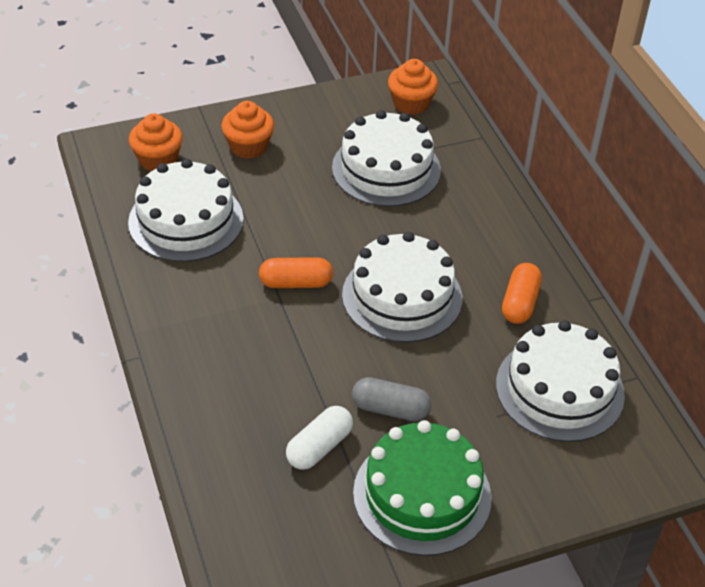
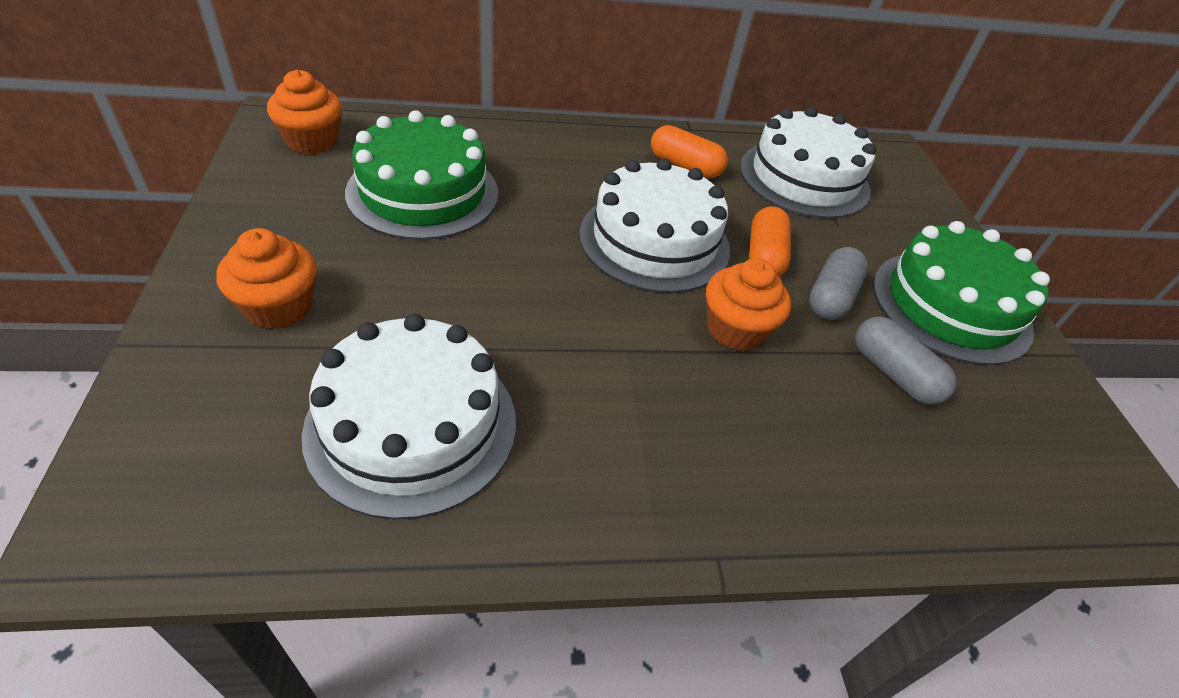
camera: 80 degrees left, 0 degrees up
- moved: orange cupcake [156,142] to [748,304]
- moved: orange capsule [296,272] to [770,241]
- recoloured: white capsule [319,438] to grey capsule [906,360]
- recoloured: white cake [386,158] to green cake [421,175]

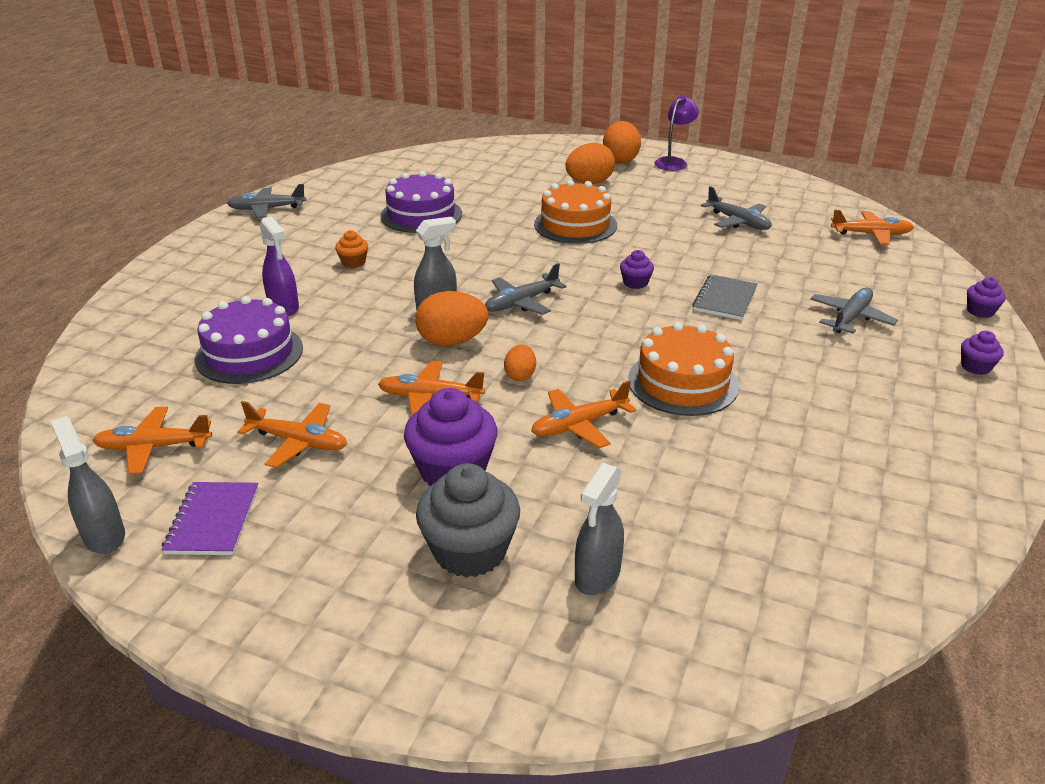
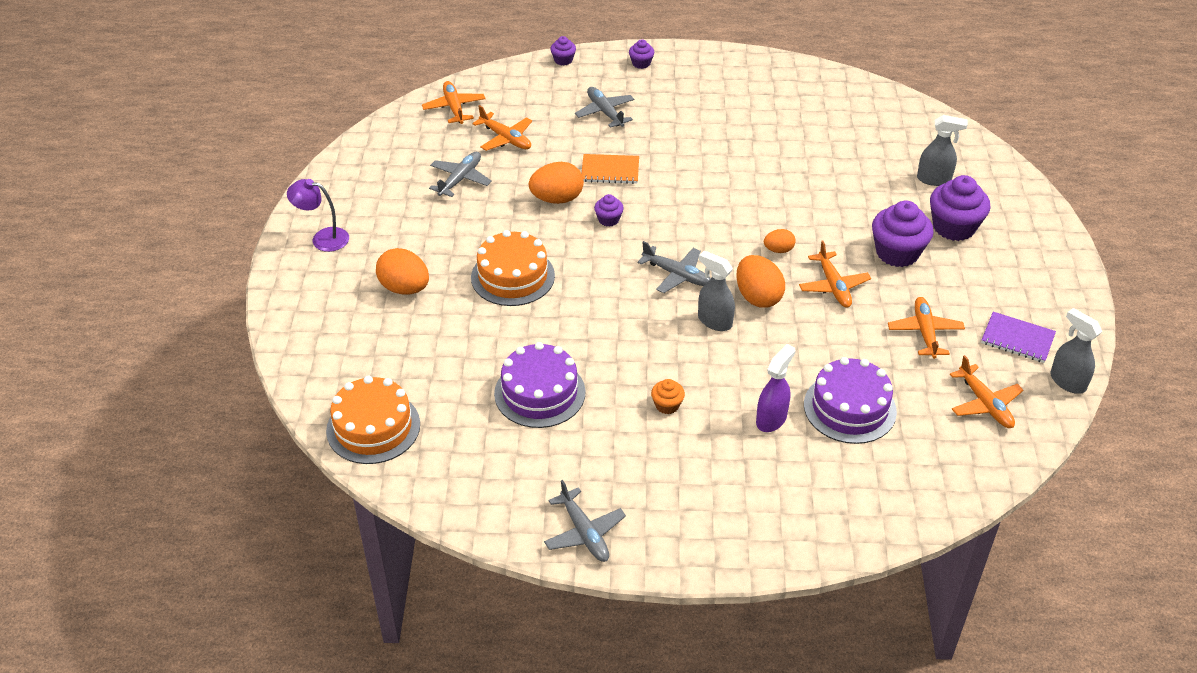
camera: 110 degrees left, 10 degrees up
- moved: orange plane [583,414] to [502,128]
- moved: orange egg [622,142] to [556,183]
- moved: orange cake [683,369] to [373,420]
- recoloured: grey cupcake [468,520] to purple cupcake [960,208]
- recoloured: grey notebook [724,297] to orange notebook [610,169]
- turned: grey spray bottle [88,485] = [1076,351] 105 degrees clockwise
- turned: purple notebook [209,518] = [1018,337] 45 degrees clockwise
- turned: grey plane [854,311] = [604,107] 45 degrees clockwise

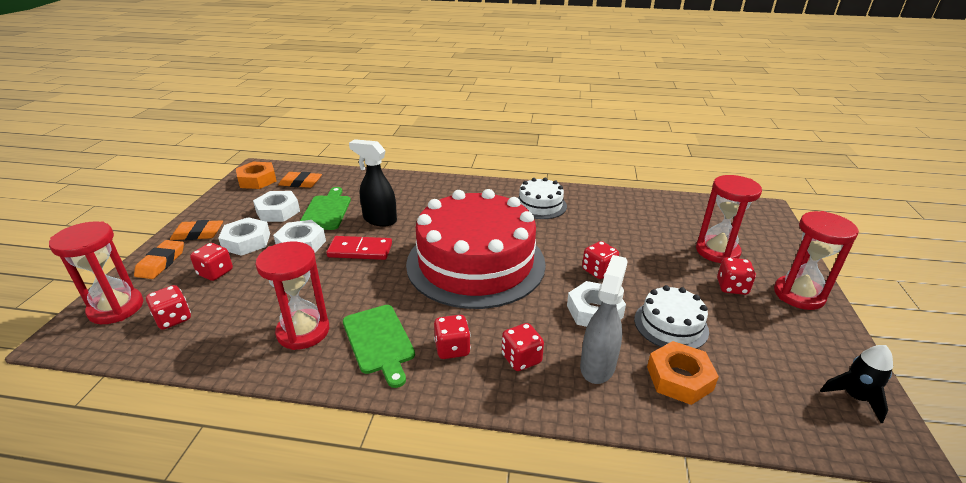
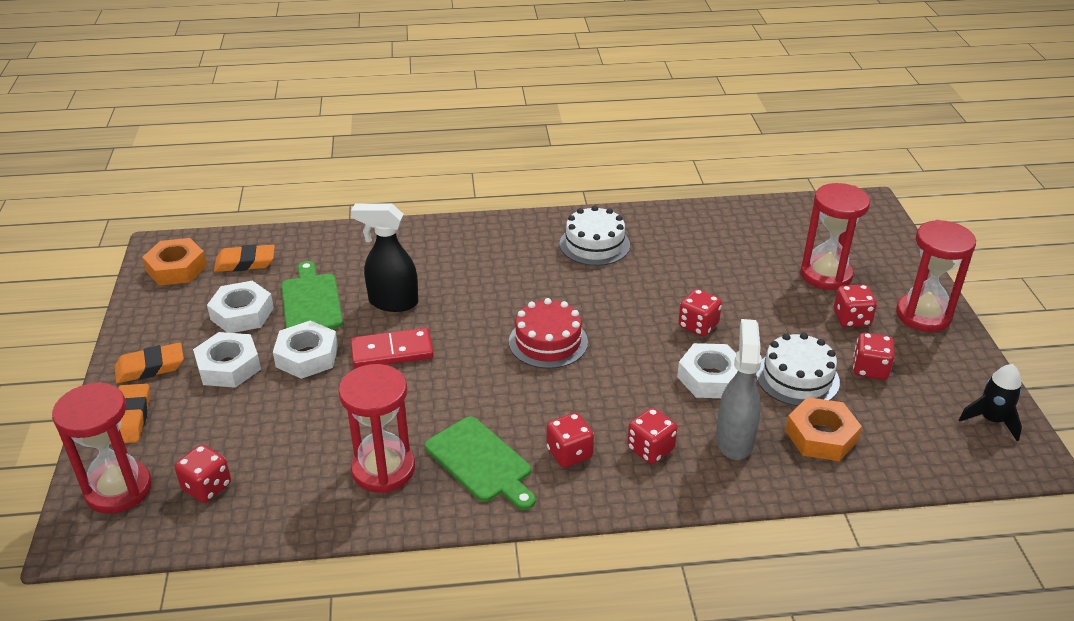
camera: 15 degrees left, 5 degrees up
- moved: red dice [211,262] to [873,356]
- resized: red cake [476,249] = [548,333] x0.45

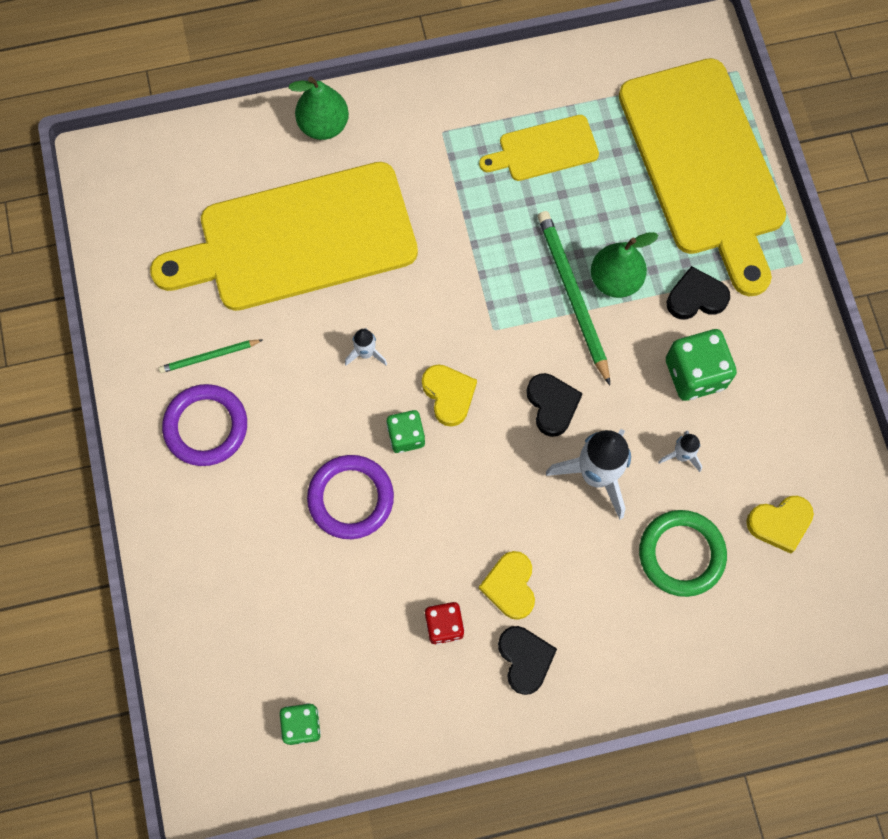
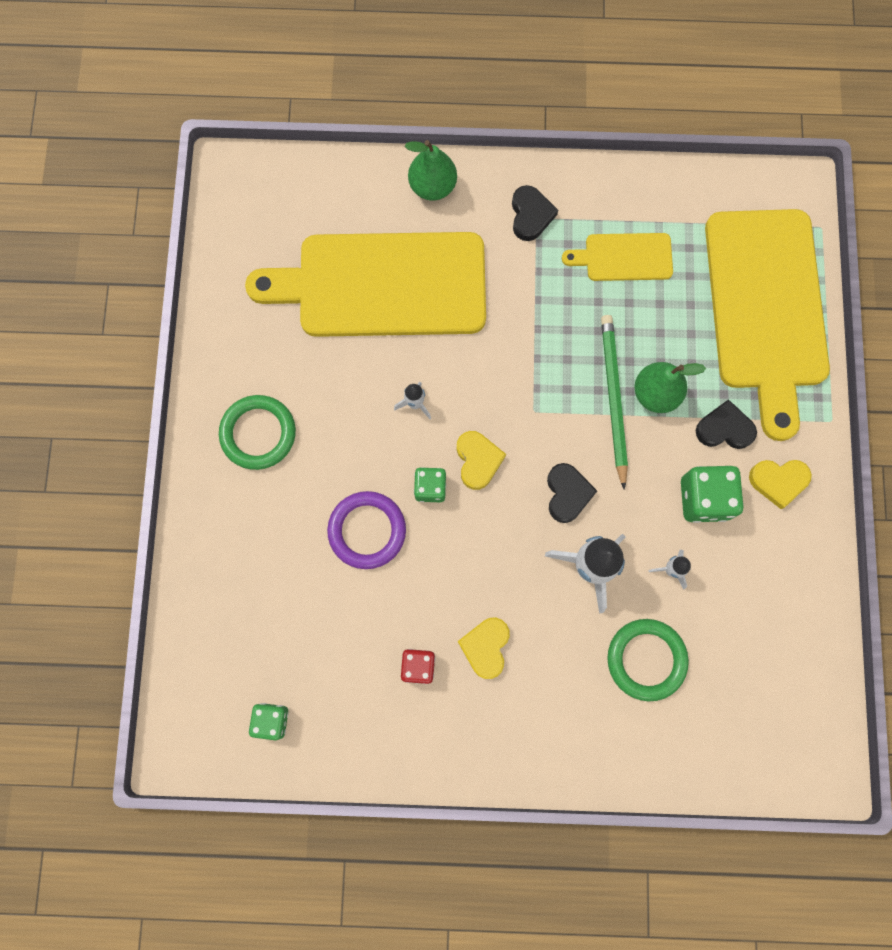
camera: 15 degrees right, 5 degrees up
- removed: green pencil [210,356]
- moved: black heart [527,660] to [535,213]
- moved: yellow heart [780,525] to [780,484]
- recoloured: purple ring [204,425] to green ring [257,432]

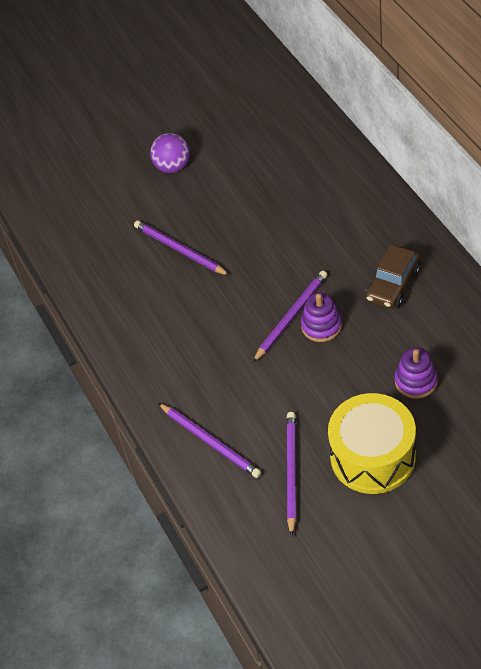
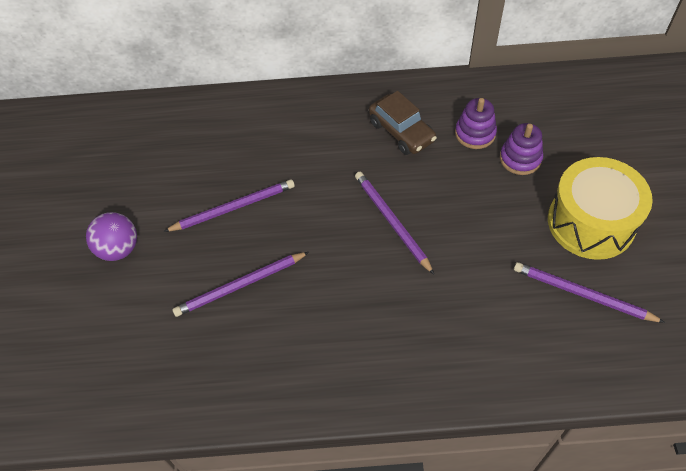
camera: 70 degrees left, 5 degrees up
- moved: purple pencil [210,440] to [229,205]
- moved: purple stacking toy [321,317] to [476,123]

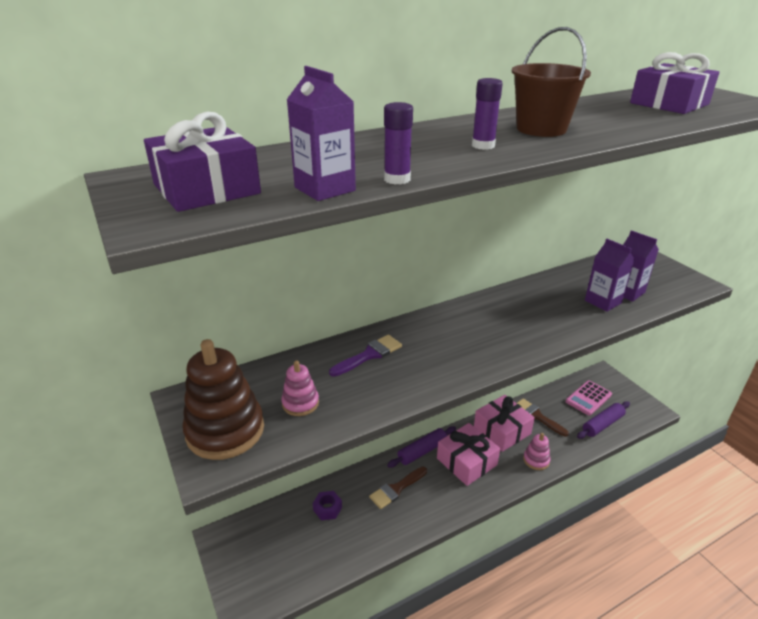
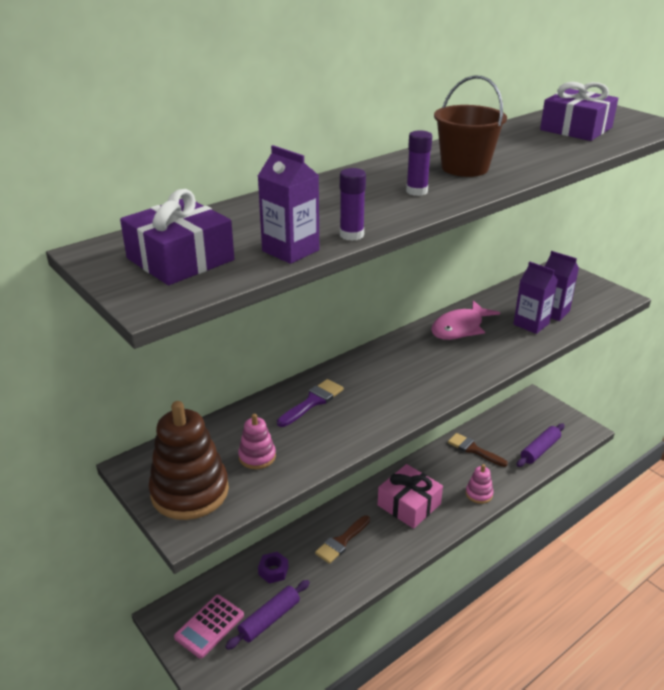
camera: 10 degrees left, 0 degrees up
- removed: pink gift [504,423]
- added: pink fish [465,320]
- moved: purple rolling pin [421,447] to [267,615]
- moved: pink calculator [589,398] to [209,627]

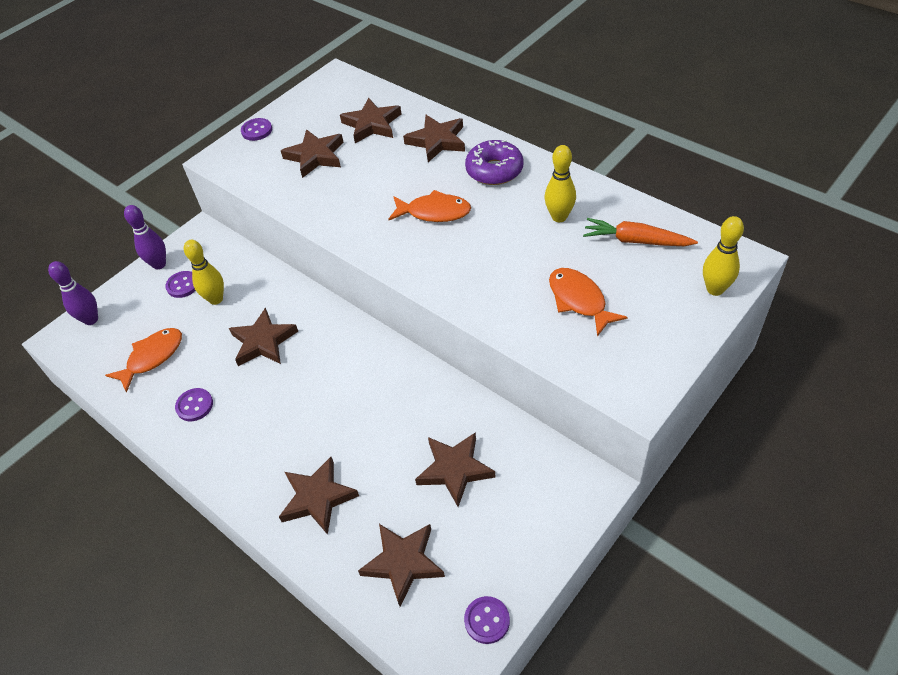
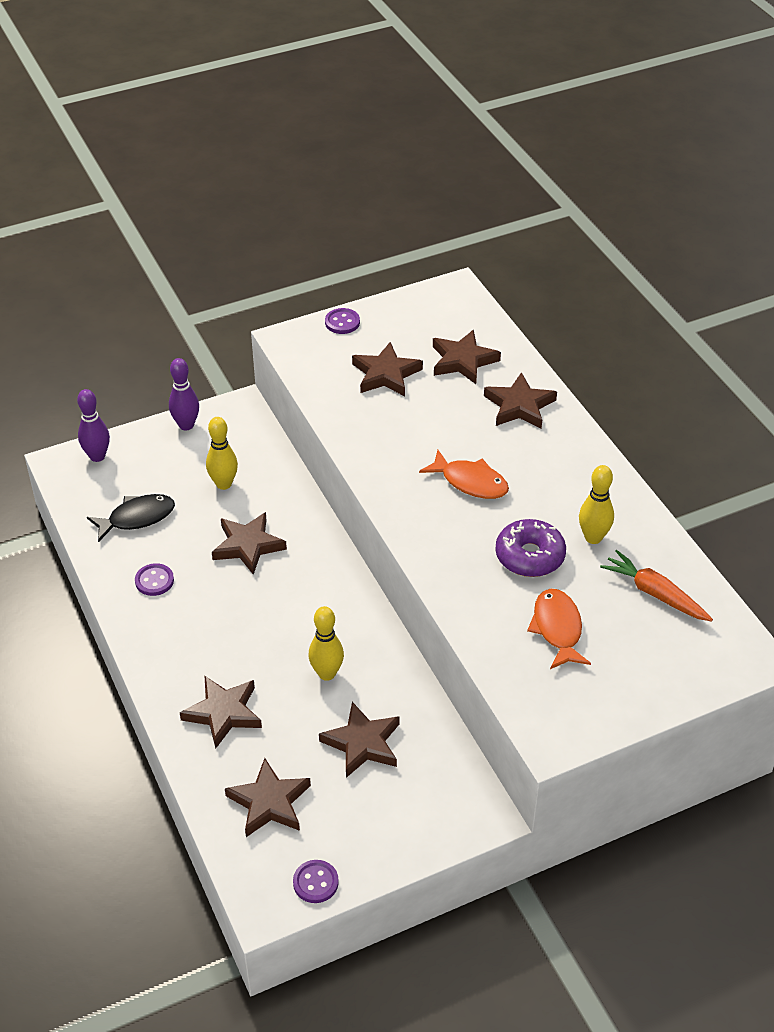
camera: 20 degrees right, 5 degrees down
- removed: purple button [180,284]
- moved: purple donut [494,162] to [530,548]
- moved: yellow bowling pin [723,256] to [326,643]
- recoloured: orange fish [143,360] to black fish [131,518]

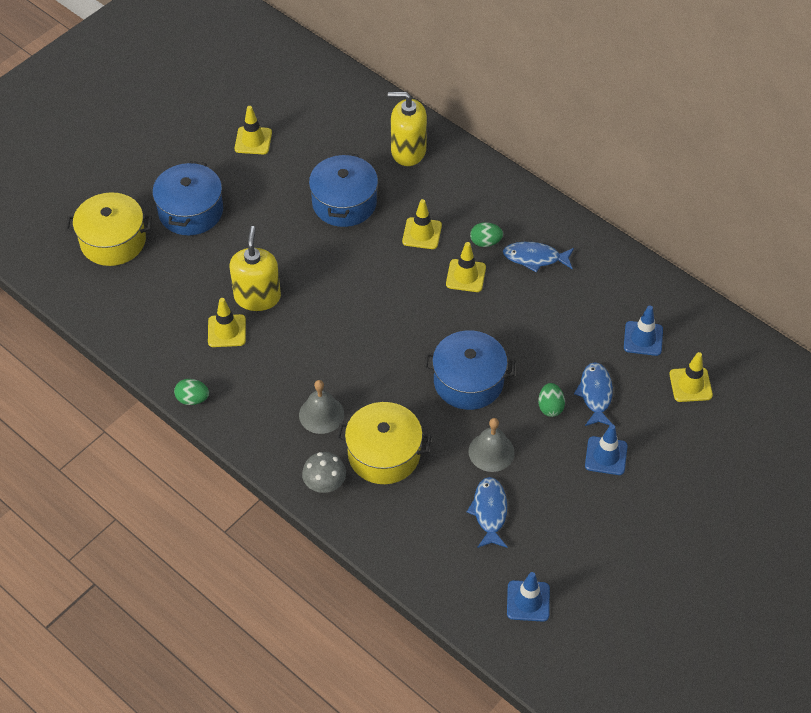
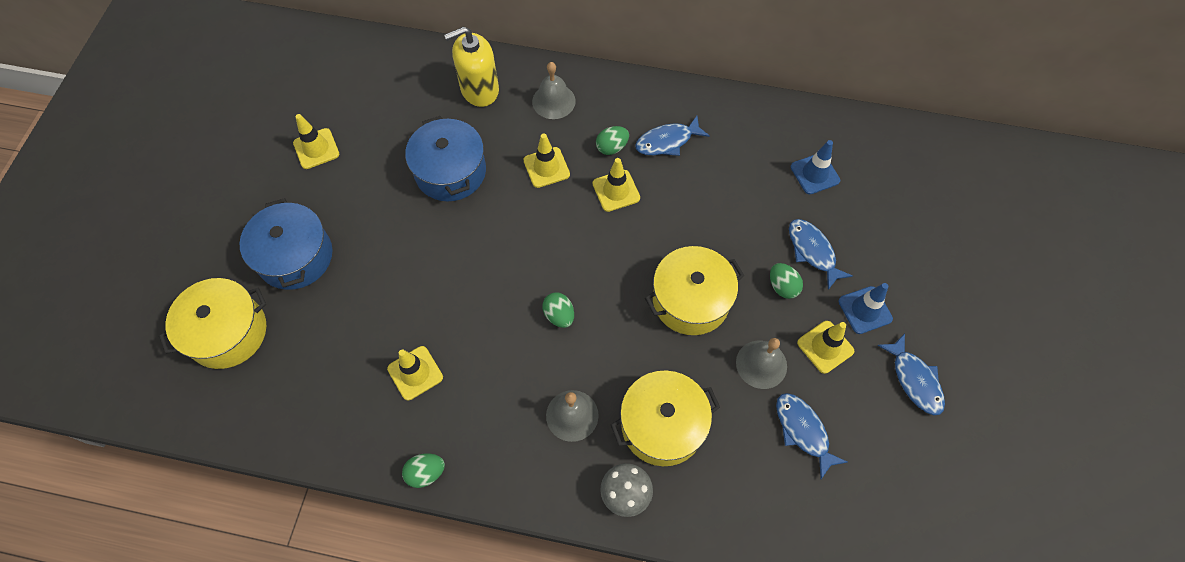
camera: 30 degrees left, 10 degrees up
- removed: yellow soap dispenser [255,268]
- removed: blue traffic cone [528,597]
- added: grey bell [554,90]
- added: green egg [558,310]
- added: blue fish [911,374]
- moved: yellow traffic cone [691,377] to [825,347]
- recoloured: blue pot [469,370] to yellow pot [694,290]

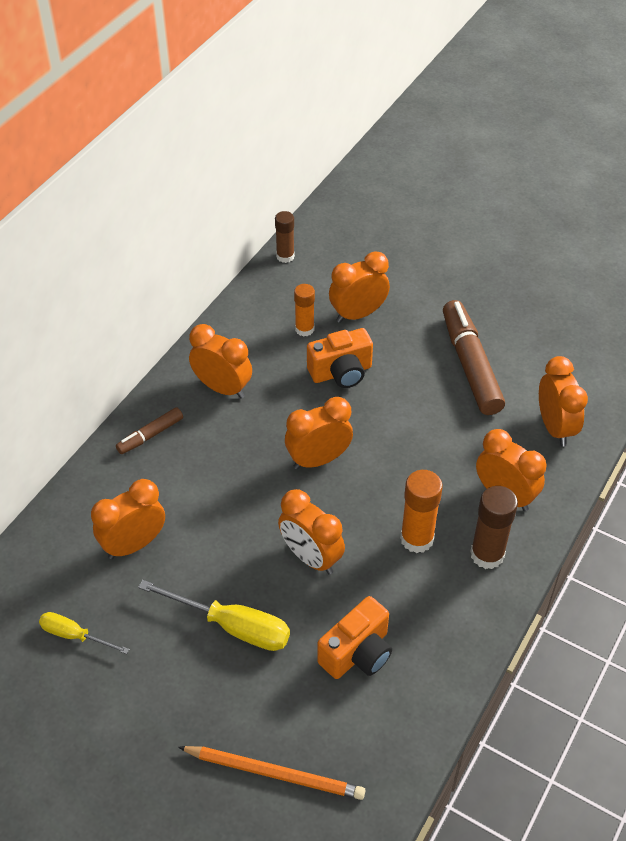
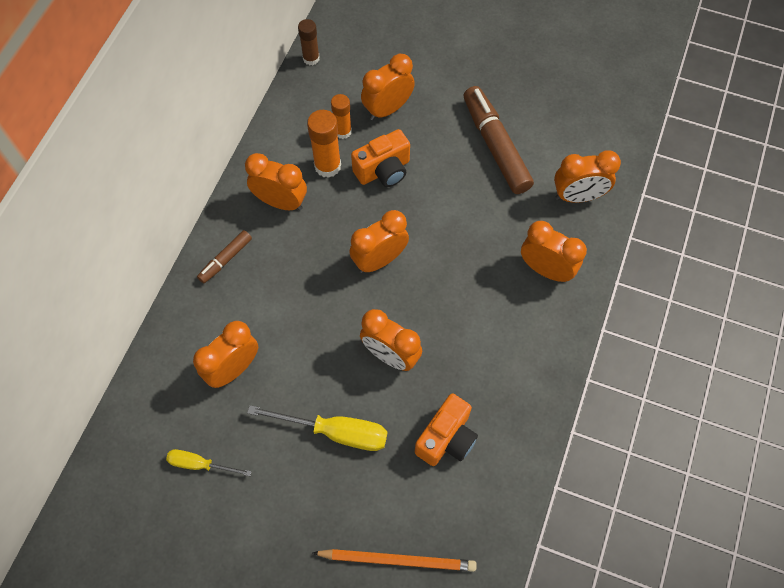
camera: 10 degrees left, 15 degrees up
- removed: brown glue stick [494,527]
- moved: orange glue stick [421,511] to [324,144]
- turned: orange clock [563,401] = [587,176] 105 degrees clockwise

